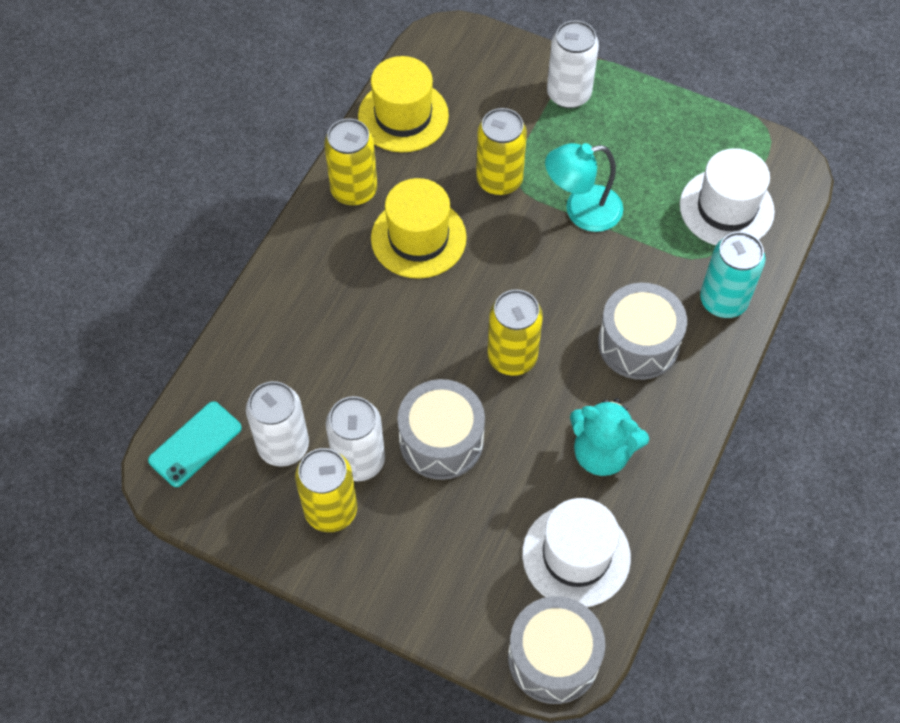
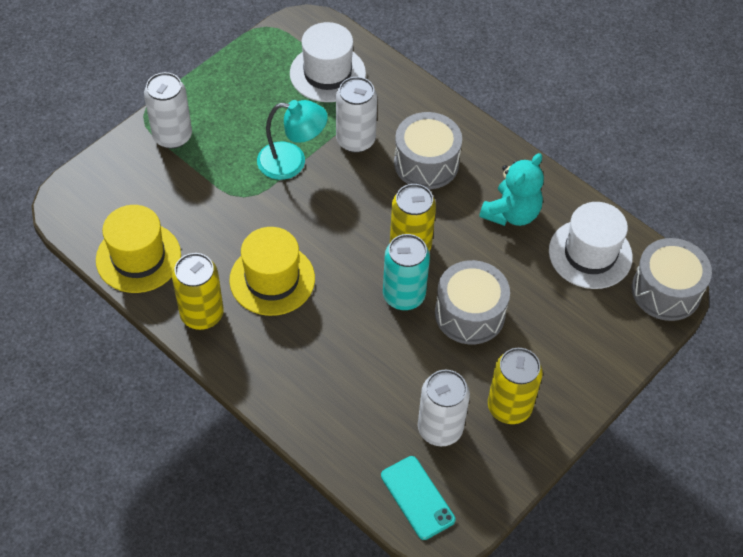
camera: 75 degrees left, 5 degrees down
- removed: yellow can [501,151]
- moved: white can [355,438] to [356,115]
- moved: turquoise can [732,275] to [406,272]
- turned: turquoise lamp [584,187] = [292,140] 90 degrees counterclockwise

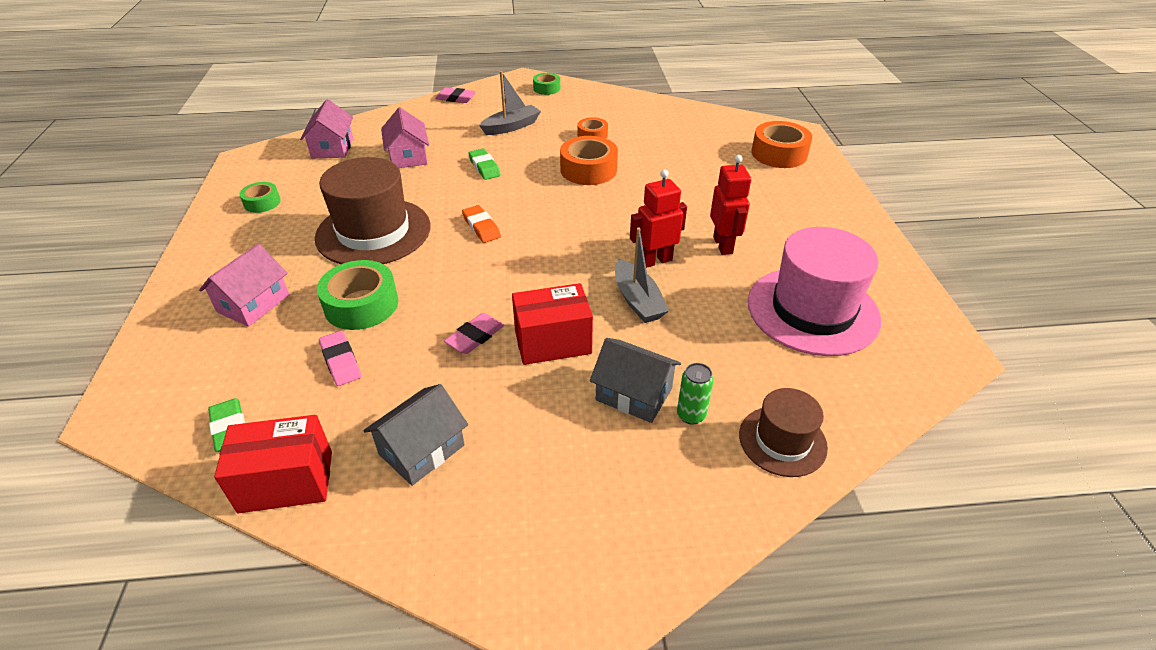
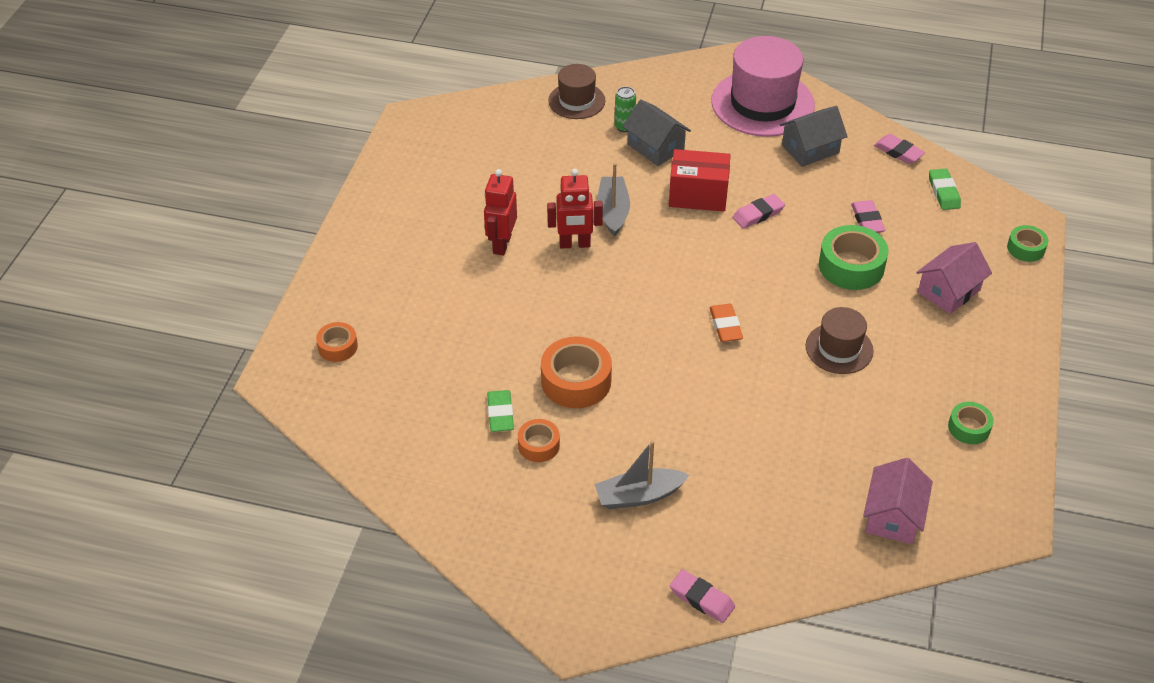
camera: 160 degrees left, 5 degrees up
- removed: pink house [405,138]
- moved: green eraser [484,164] to [500,411]
- moved: green tape [546,84] to [1027,243]
- moved: pink hat [814,291] to [763,86]
- replaced: red box [273,464] to pink eraser [899,149]
- resized: brown hat [373,210] = [840,340] x0.55
- resized: orange tape [781,144] = [337,342] x0.57

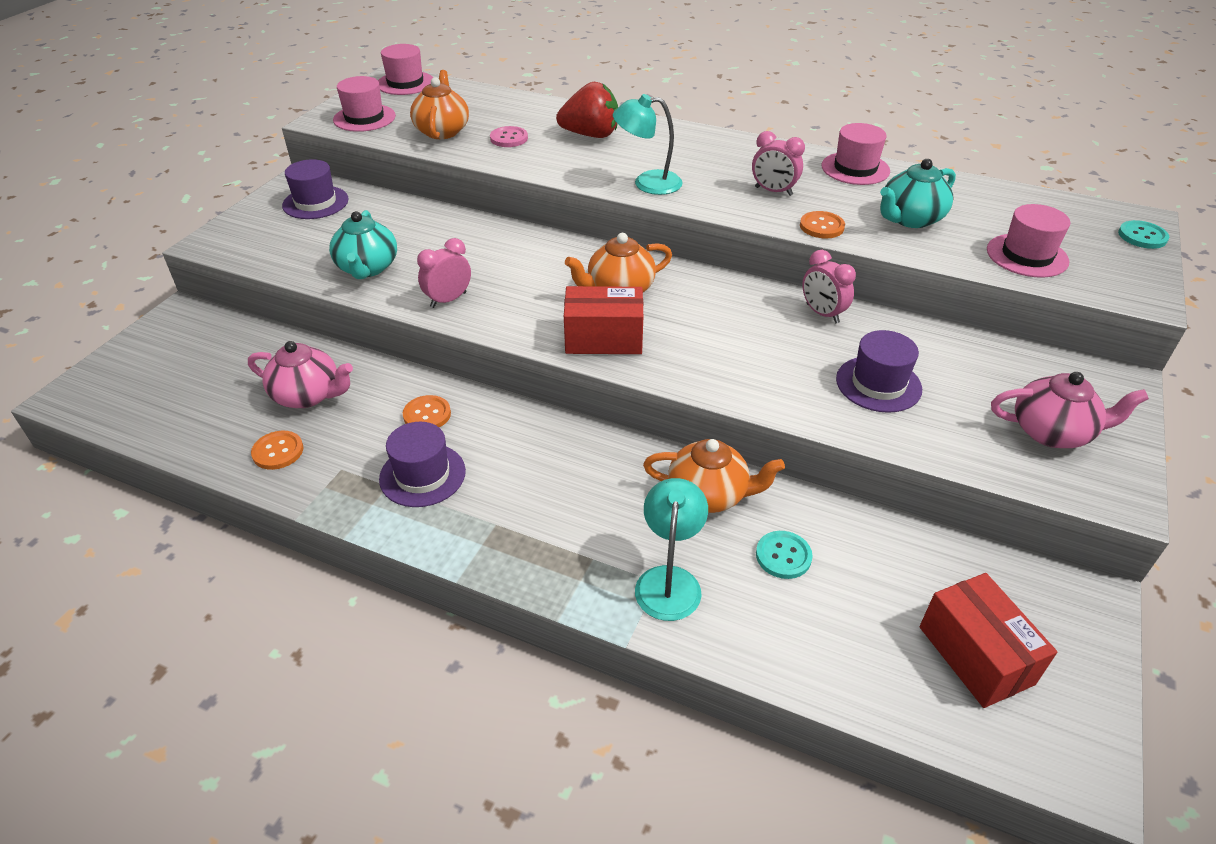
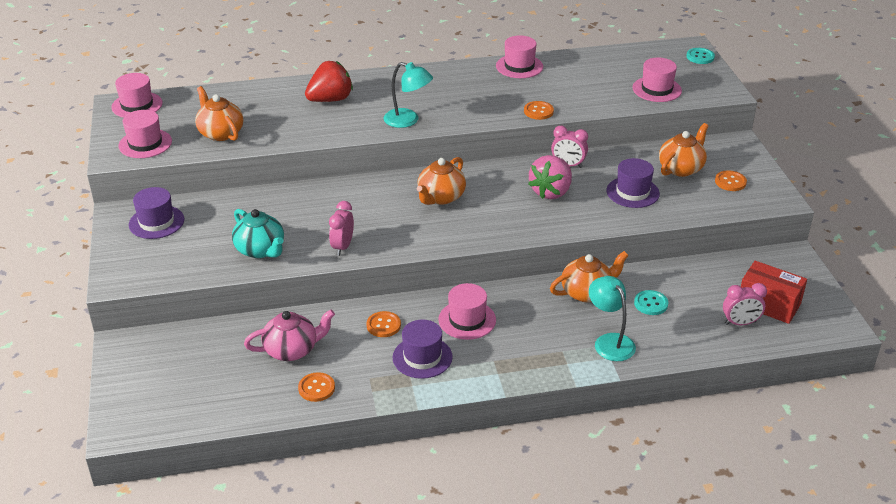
camera: 35 degrees left, 5 degrees down
- removed: pink button [509,136]
- removed: red box [603,320]
- removed: turquoise teapot [918,193]
- added: pink hat [467,311]
- added: pink strawberry [550,177]
- added: orange teapot [683,150]
- moved: pink clock [778,163] to [745,304]
- replaced: pink teapot [1070,410] to orange button [731,180]
- turned: turquoise lamp [648,144] = [408,95] 120 degrees counterclockwise

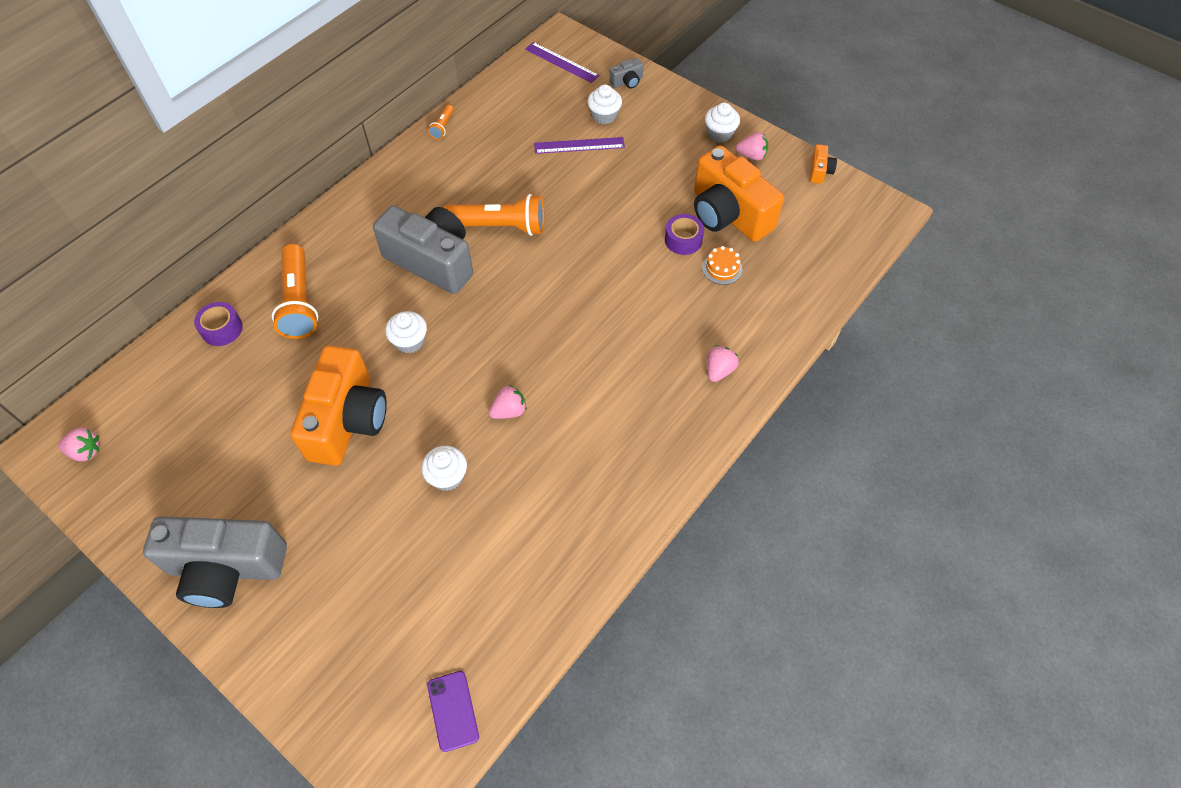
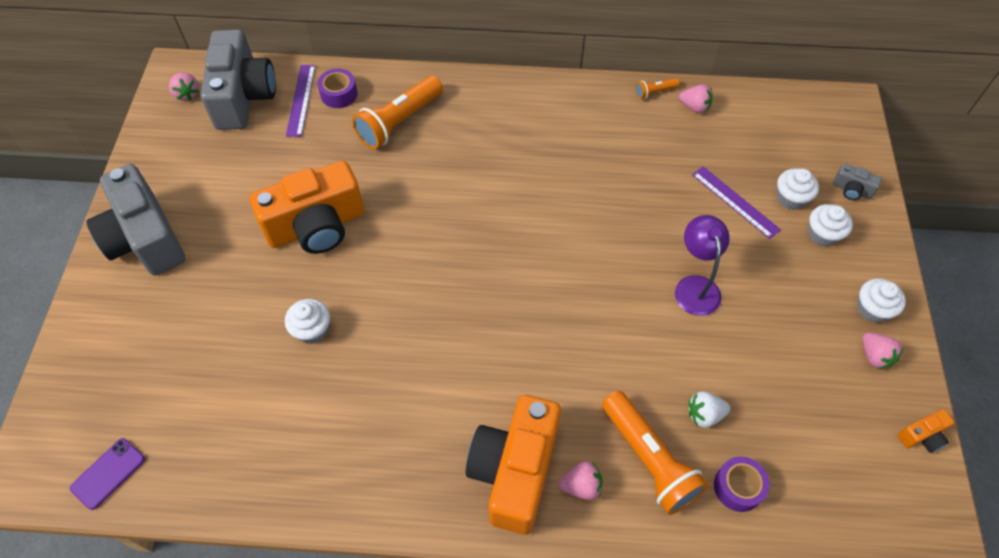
camera: 55 degrees right, 0 degrees up
- added: purple lamp [702,265]
- moved: grey camera [423,250] to [238,79]
- moved: white cupcake [406,332] to [830,225]
- moved: orange flashlight [494,215] to [655,453]
- moved: pink strawberry [507,402] to [696,99]
- moved: purple ruler [562,62] to [301,101]
- moved: purple tape [684,234] to [742,484]
- moved: orange camera [739,193] to [513,465]
- replaced: orange cake [722,265] to white strawberry [709,409]

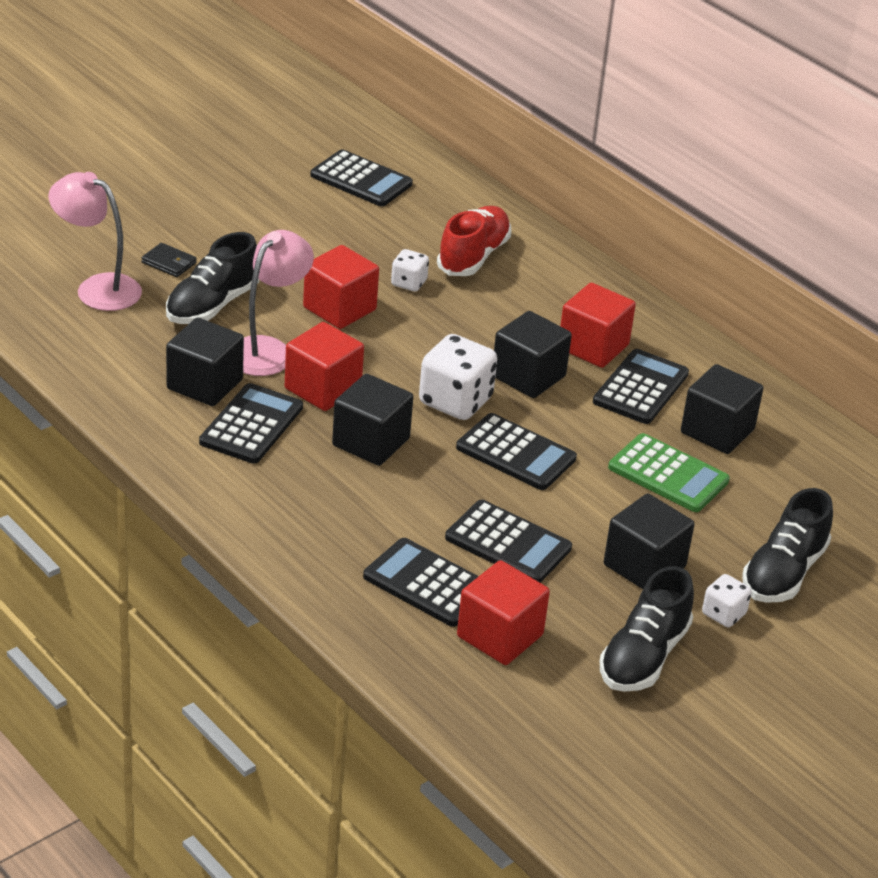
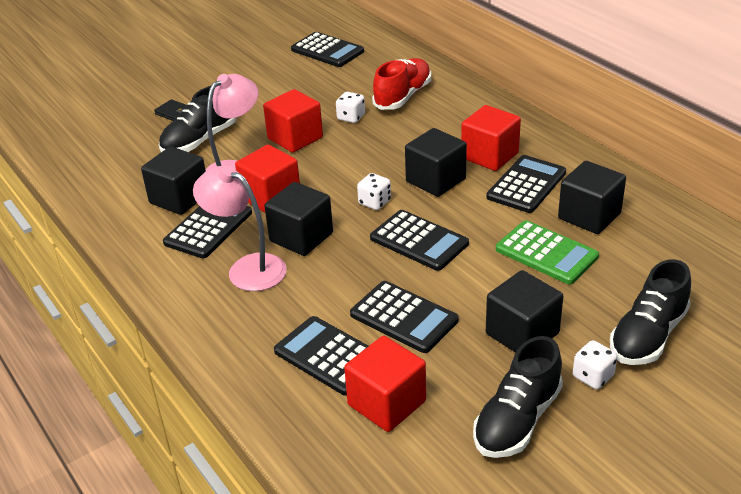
camera: 10 degrees right, 0 degrees up
- moved: pink lamp [95,241] to [240,228]
- resized: white dice [458,377] = [374,191] x0.54

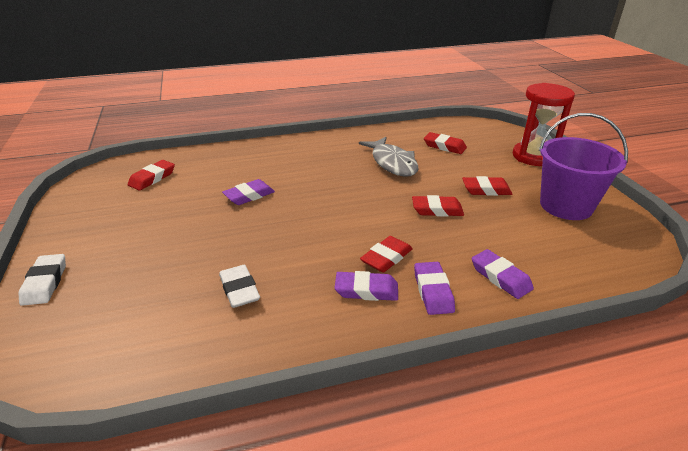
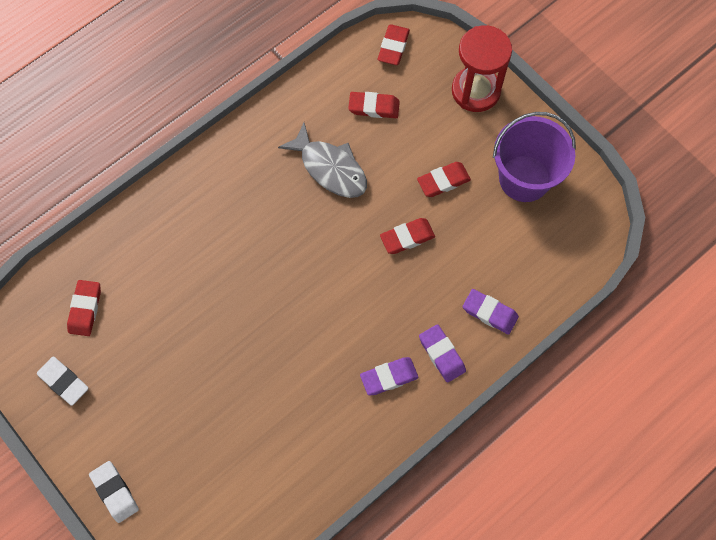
camera: 25 degrees left, 35 degrees up
- removed: purple eraser [248,192]
- moved: white eraser [239,286] to [62,381]
- moved: red eraser [386,254] to [394,44]

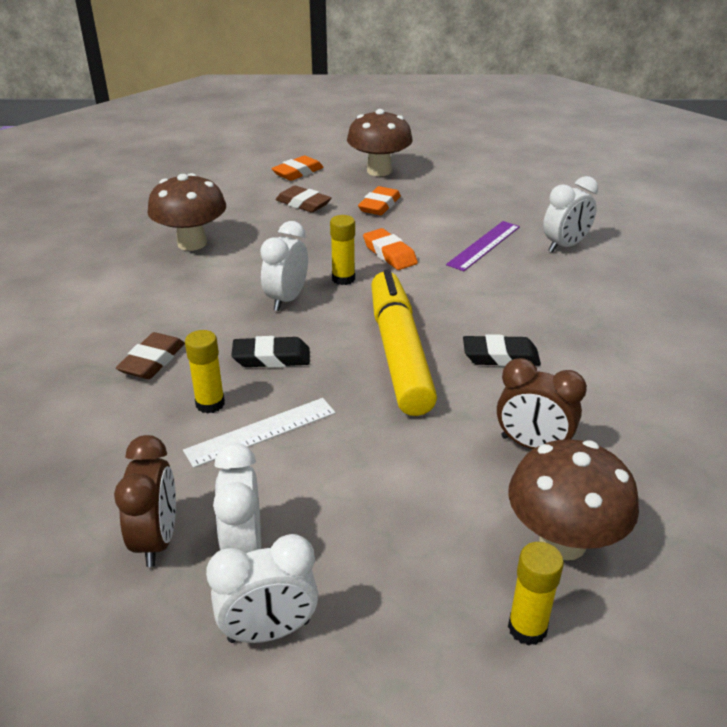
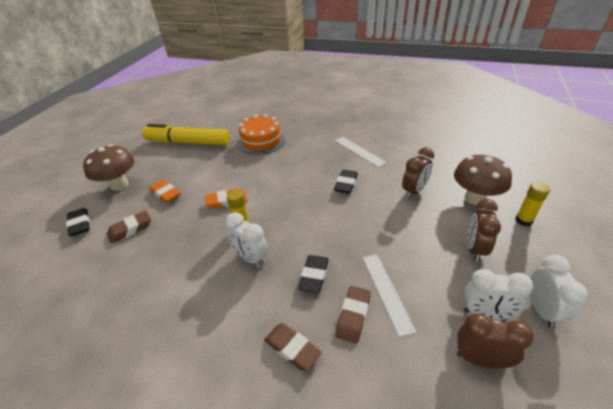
camera: 70 degrees left, 5 degrees up
- removed: brown mushroom [186,212]
- removed: purple ruler [483,246]
- added: white ruler [361,152]
- added: brown clock [484,230]
- moved: yellow marker [404,342] to [186,135]
- replaced: yellow glue stick [205,372] to brown eraser [353,314]
- replaced: white clock [570,214] to orange cake [261,134]
- recoloured: orange eraser [297,168] to black eraser [78,222]

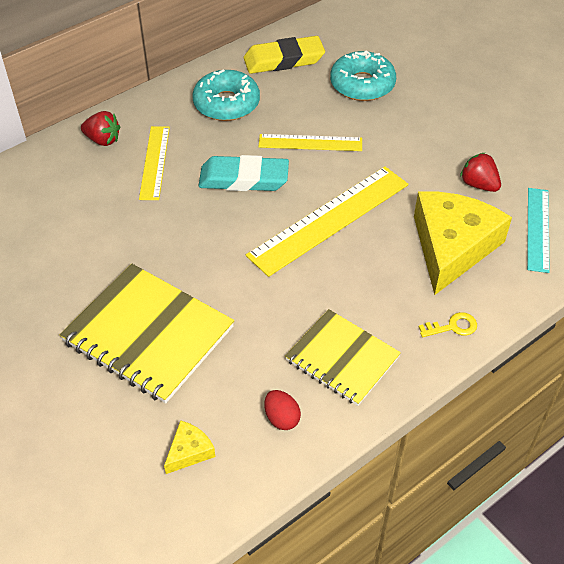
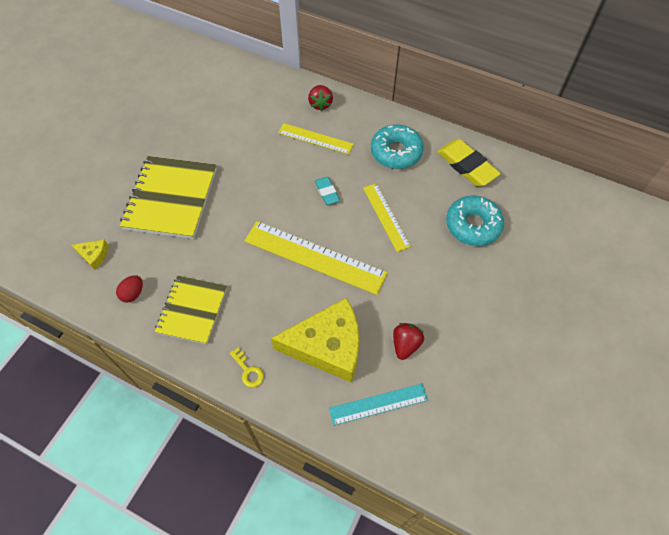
camera: 65 degrees right, 10 degrees up
- turned: yellow ruler [154,163] = [316,138] 45 degrees clockwise
- resized: turquoise eraser [243,173] = [327,191] x0.55

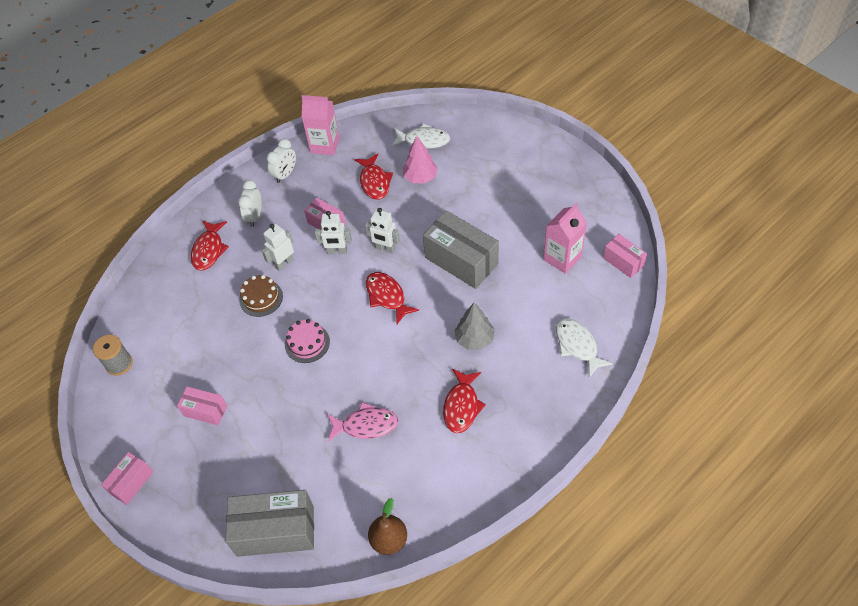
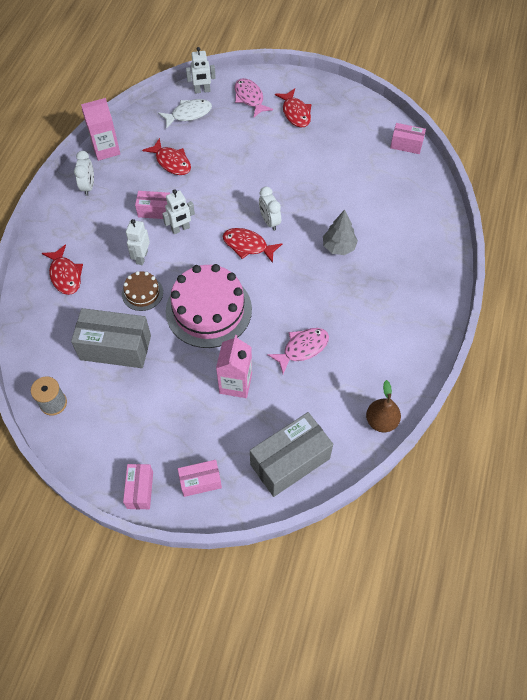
camera: 35 degrees left, 5 degrees up
- removed: pink tree [420,160]
- removed: white fish [584,348]
- added: pink fish [254,97]
- moved: pink box [202,406] to [200,478]
- moved: white clock [250,203] to [270,209]
- moved: white robot [382,231] to [201,70]
- moved: grey box [461,250] to [111,338]
- moved: red fish [464,400] to [293,108]
- moved: pink carton [565,238] to [234,366]
- resized: pink cake [307,341] = [209,306] x2.06

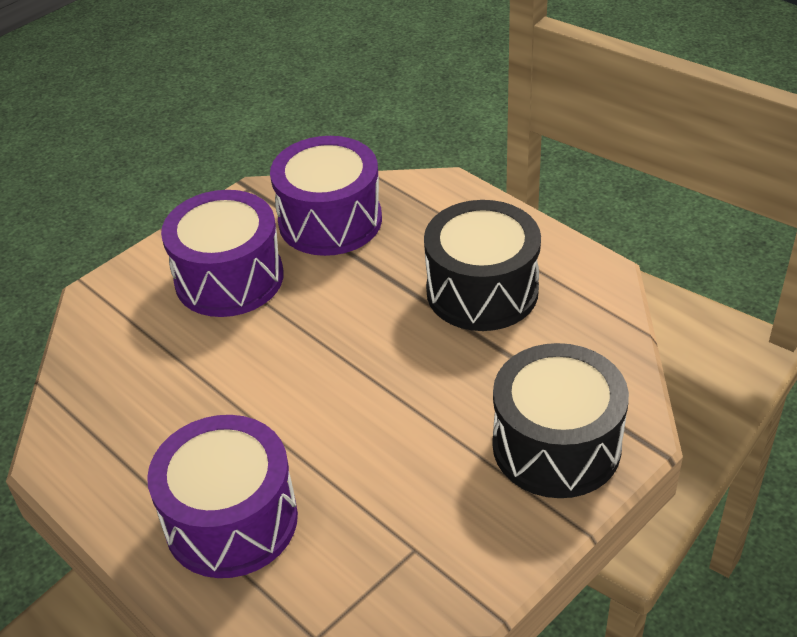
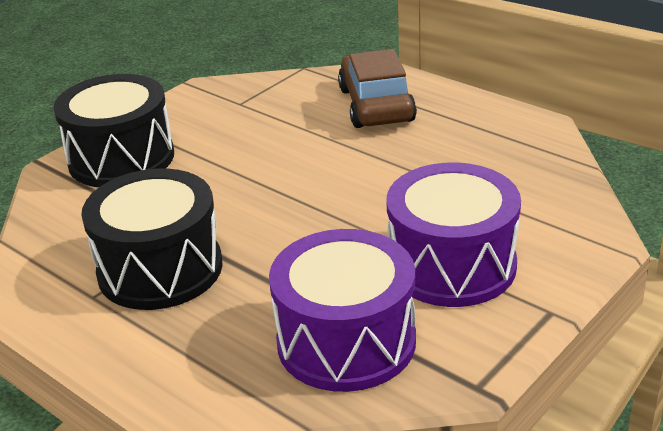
camera: 175 degrees right, 10 degrees down
- replaced: purple drum [222,496] to brown car [377,88]

